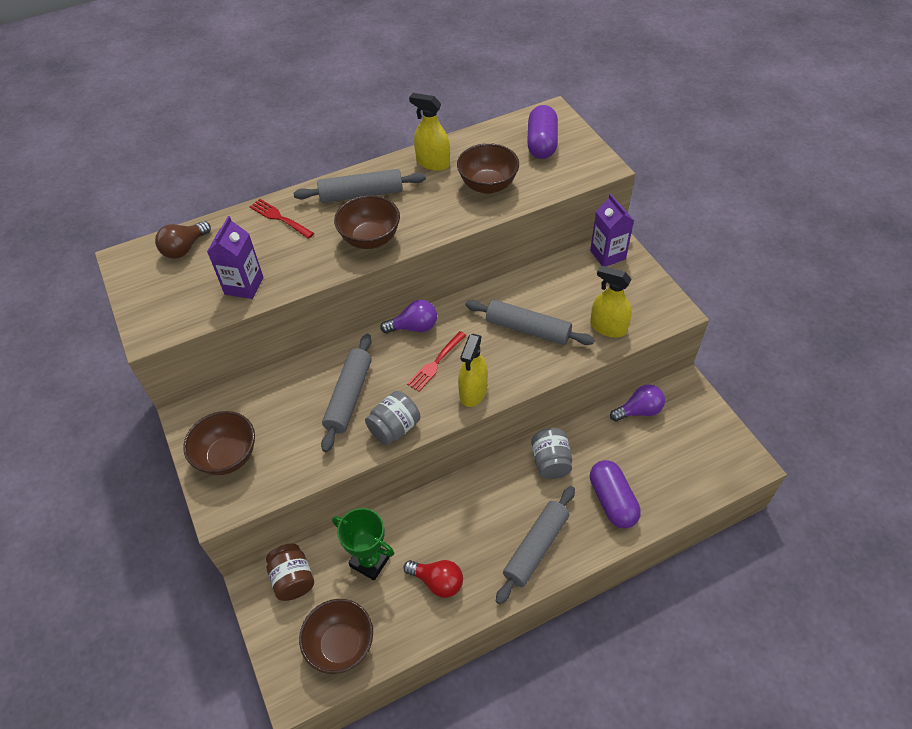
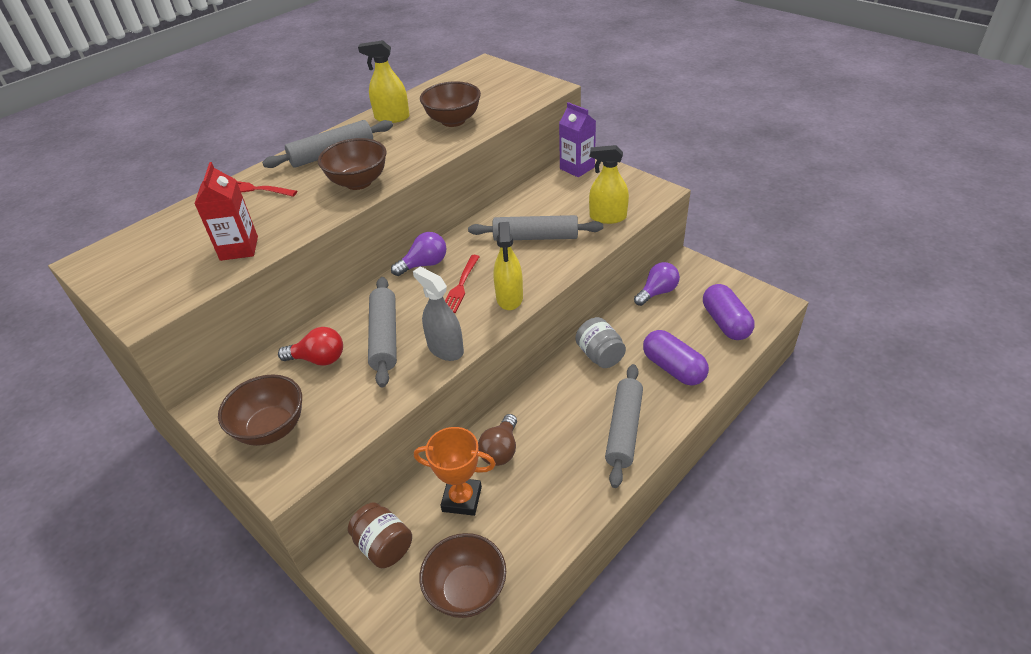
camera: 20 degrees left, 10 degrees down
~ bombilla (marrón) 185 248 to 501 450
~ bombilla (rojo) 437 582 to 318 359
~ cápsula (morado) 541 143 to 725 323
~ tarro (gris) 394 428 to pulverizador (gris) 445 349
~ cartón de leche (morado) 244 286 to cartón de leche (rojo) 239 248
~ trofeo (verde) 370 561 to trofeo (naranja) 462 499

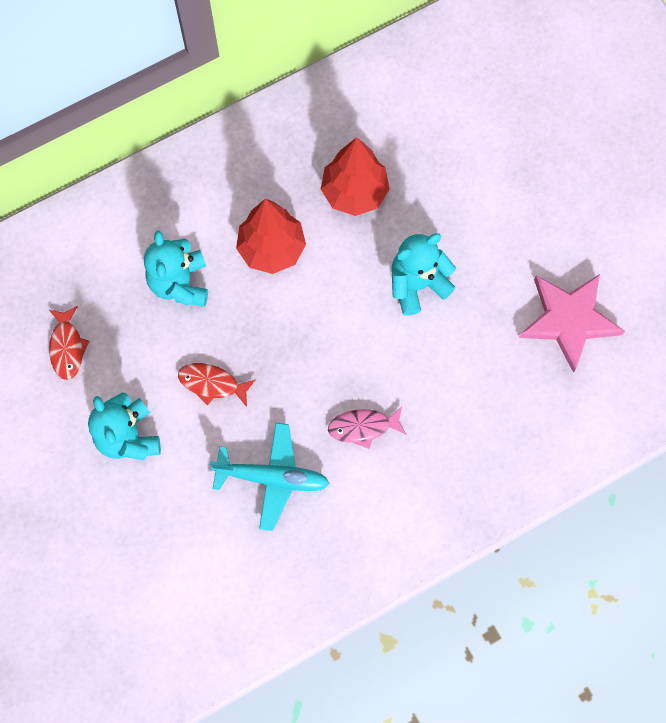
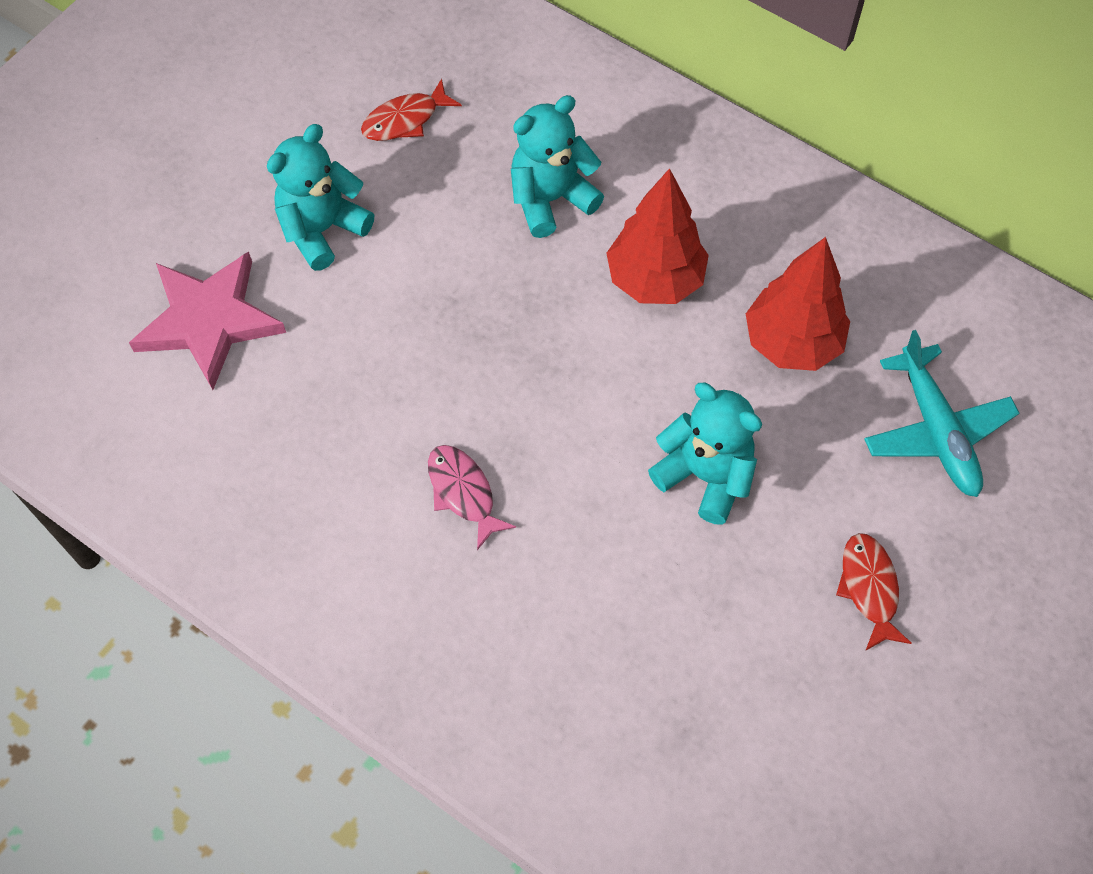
camera: 65 degrees right, 10 degrees down
~ pez (rojo) 212 384 to 869 588
~ avión (turquesa) 272 477 to 936 430
~ estrella (rosa) 568 320 to 209 321

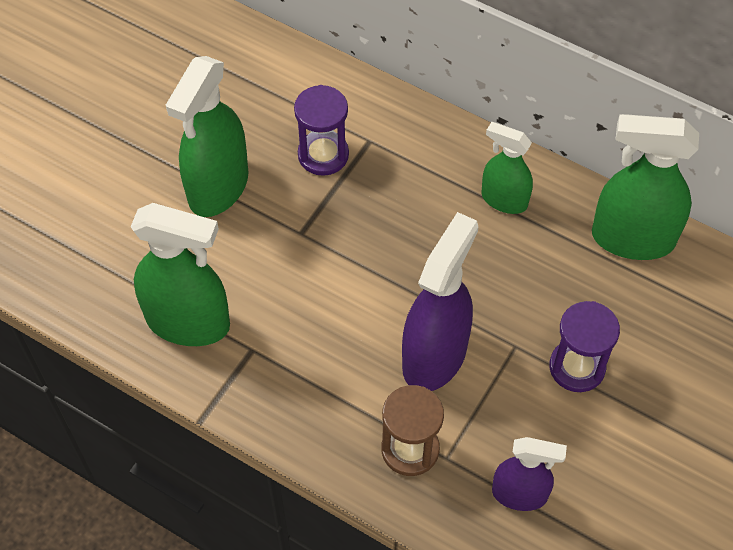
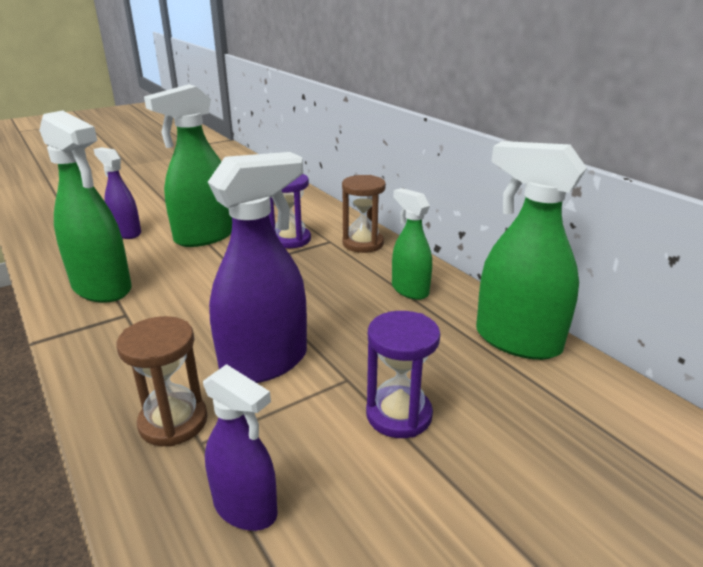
camera: 25 degrees right, 30 degrees down
+ pulverizador (morado) 126 233
+ reloj de arena (marrón) 363 243

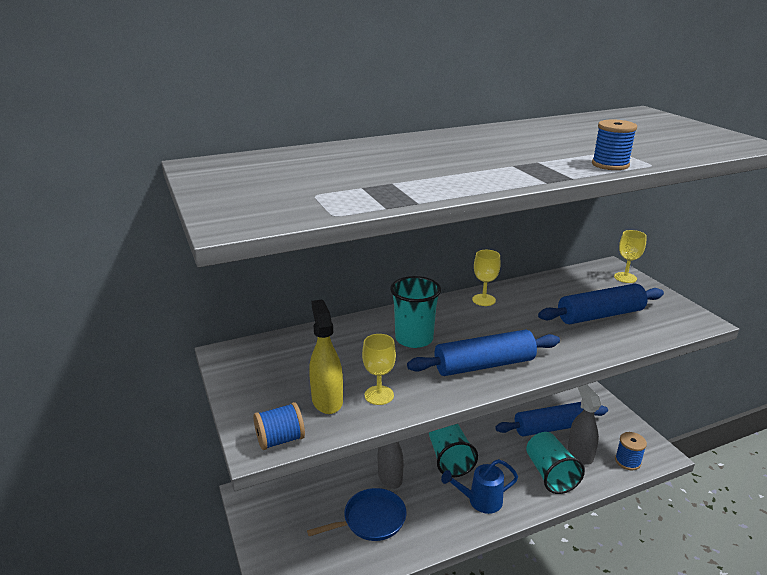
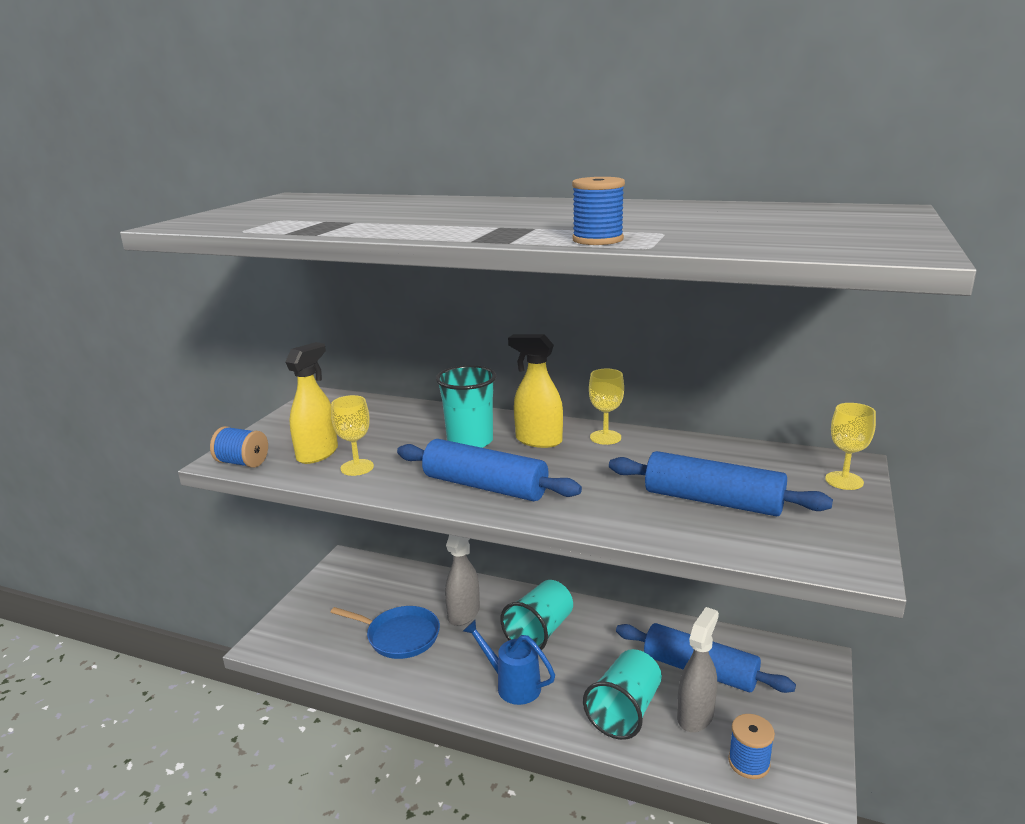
camera: 45 degrees right, 5 degrees down
+ pulverizador (amarillo) 538 440

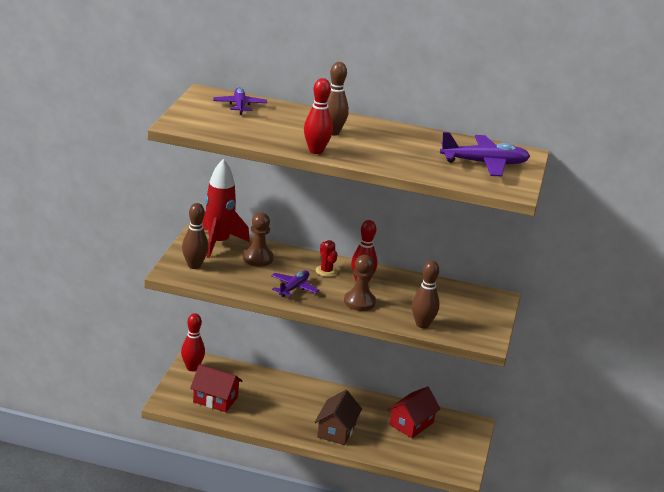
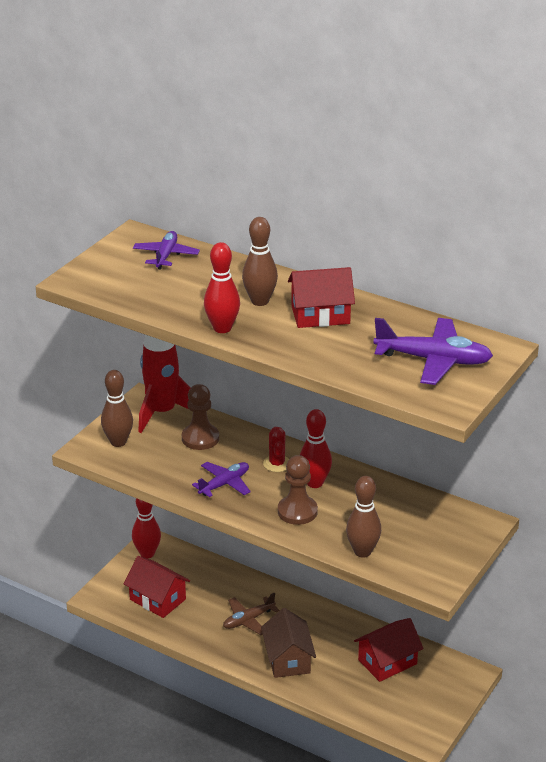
camera: 20 degrees right, 5 degrees up
+ avión (marrón) 248 620
+ casa (rojo) 320 315
~ casa (marrón) 336 430 = 288 659 45 degrees counterclockwise

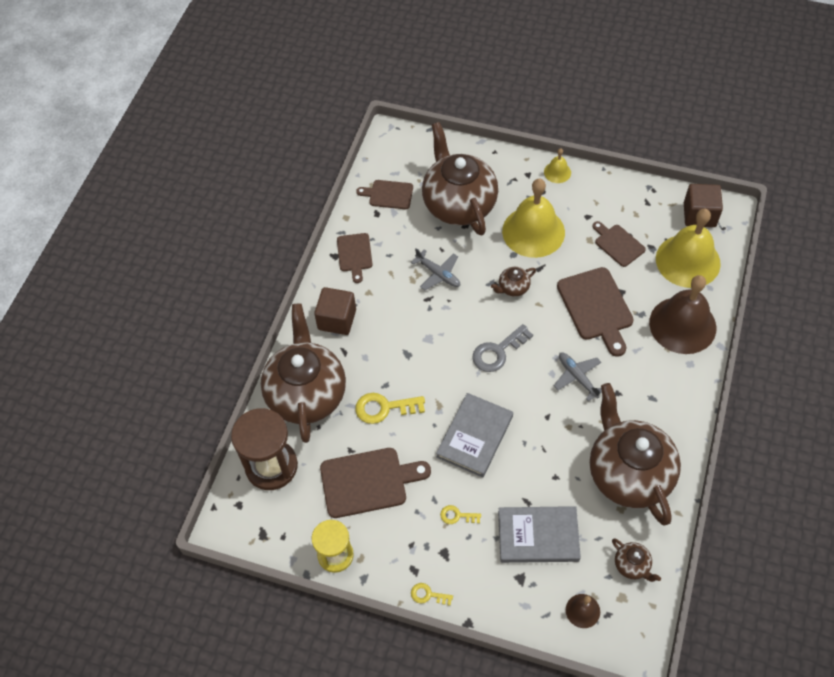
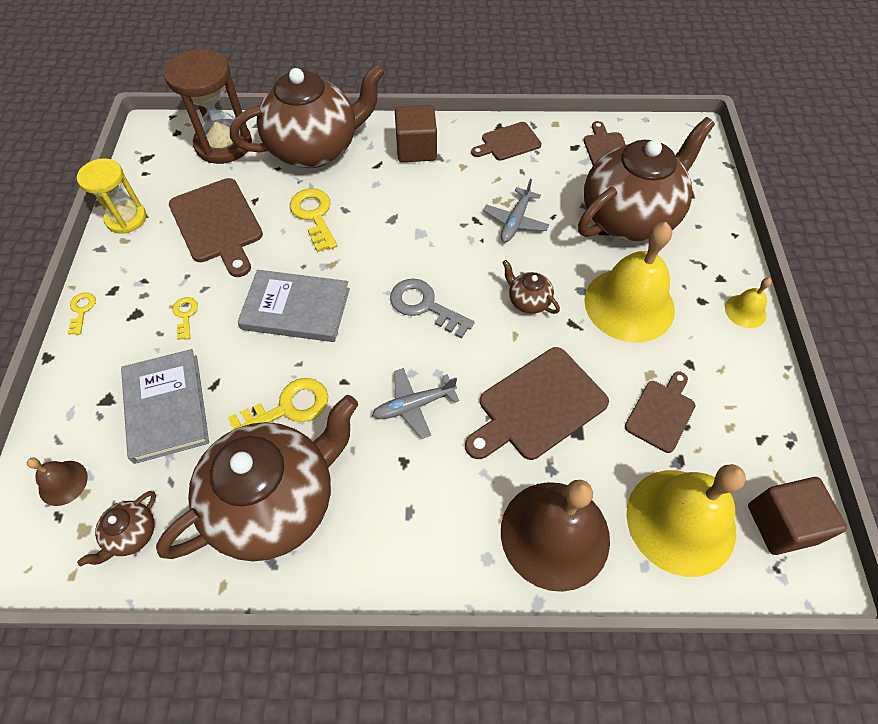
camera: 70 degrees right, 0 degrees up
+ llave (amarillo) 288 407
~ avión (gris) 577 377 = 414 405 150 degrees counterclockwise

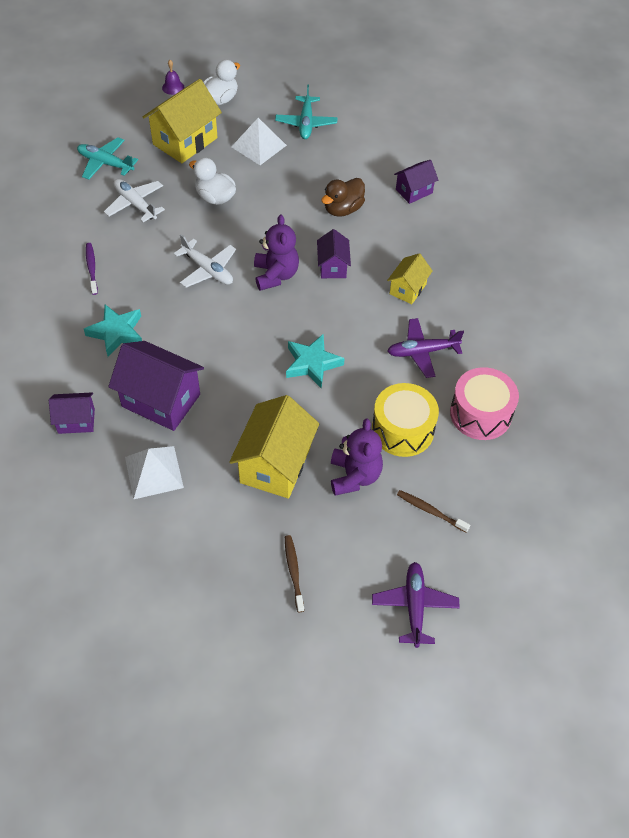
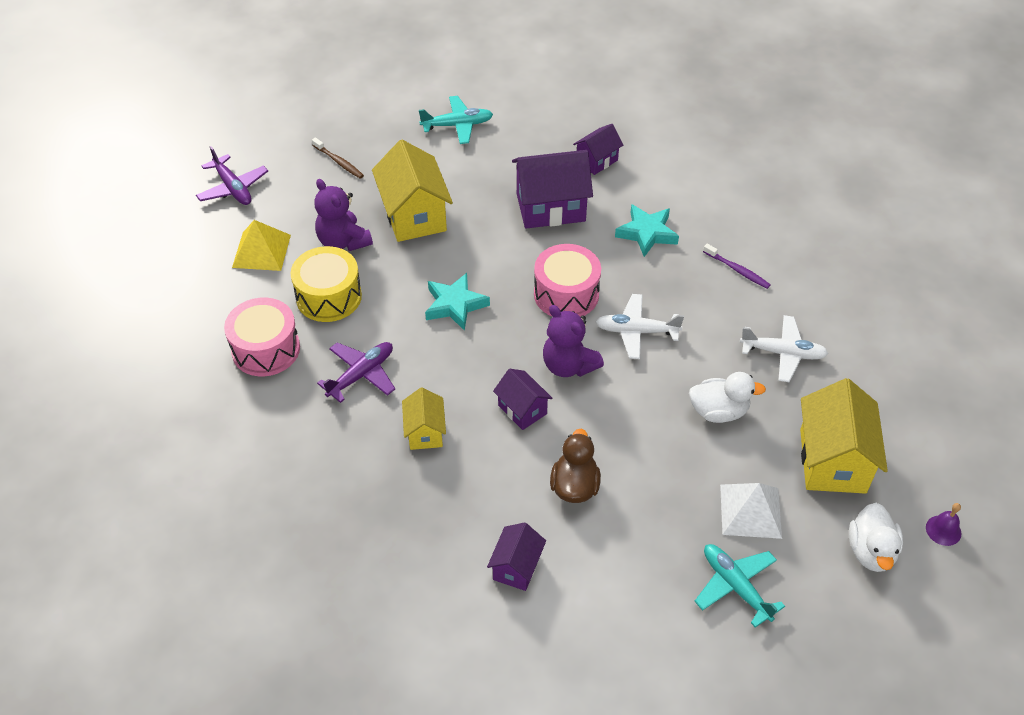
camera: 145 degrees right, 5 degrees down
- pirámide (blanco) 154 472
+ tambor (rosa) 566 294
~ avión (turquesa) 105 163 to 457 125
~ cepillo de dientes (marrón) 430 511 to pirámide (amarillo) 261 251

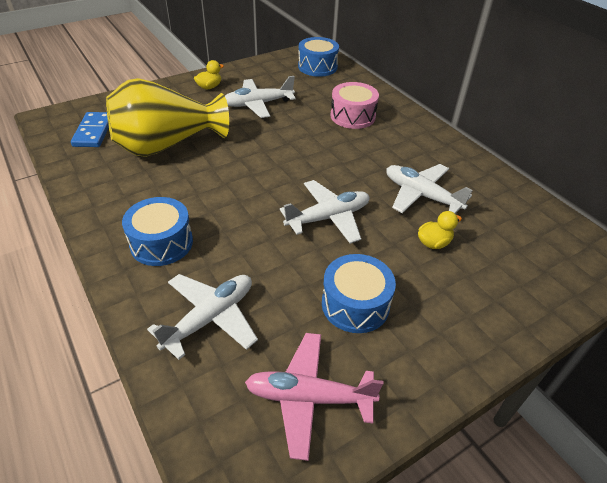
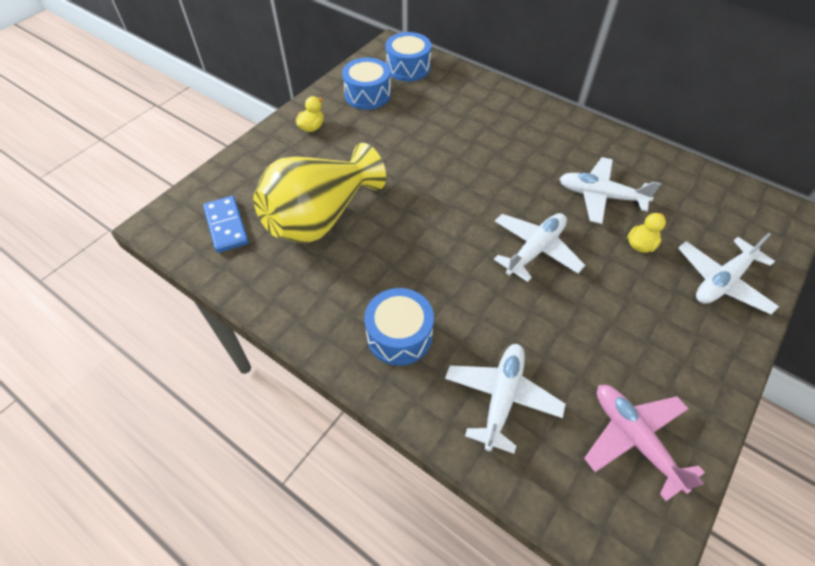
camera: 20 degrees left, 10 degrees up
- tambor (rosa) 352 116
~ avión (blanco) 258 104 to 722 281
~ tambor (azul) 355 304 to 367 94
~ avión (rosa) 309 397 = 634 439 75 degrees clockwise

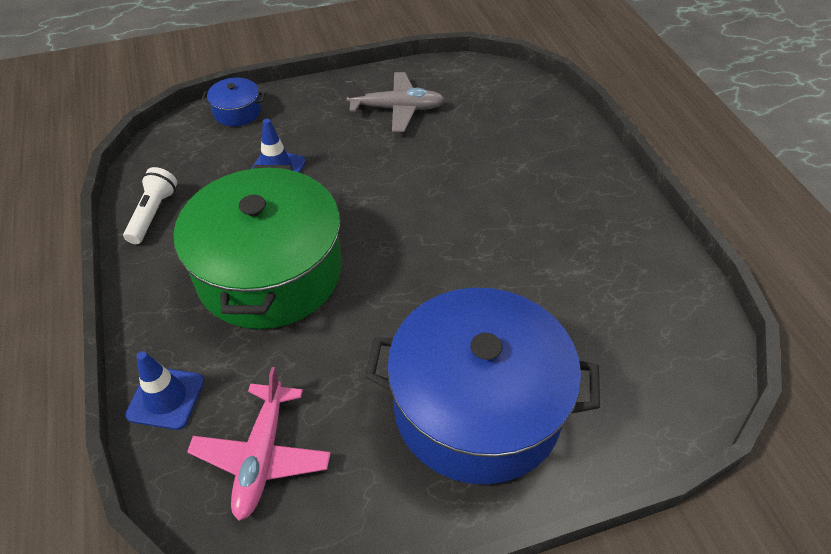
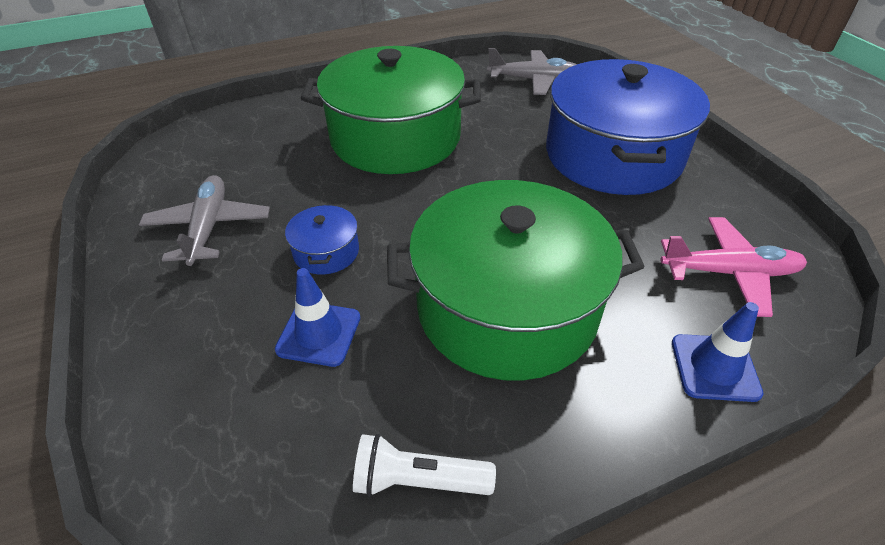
camera: 95 degrees left, 5 degrees down
+ olla (verde) 395 138
+ avión (gris) 534 80
~ olla (azul) 237 112 to 326 252

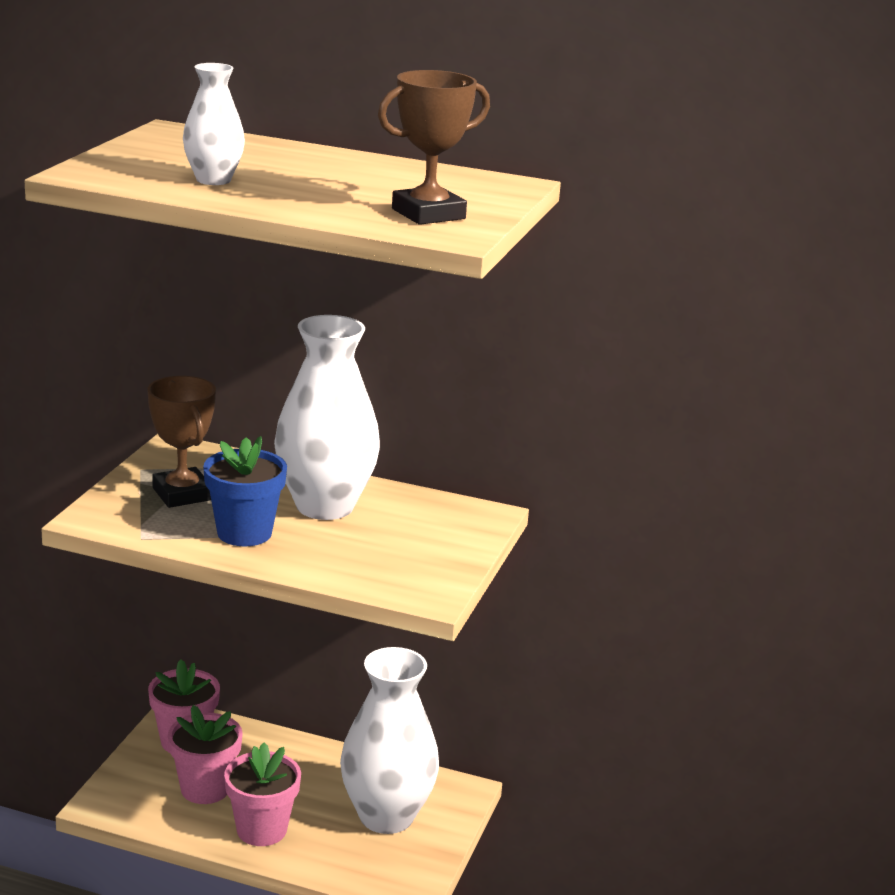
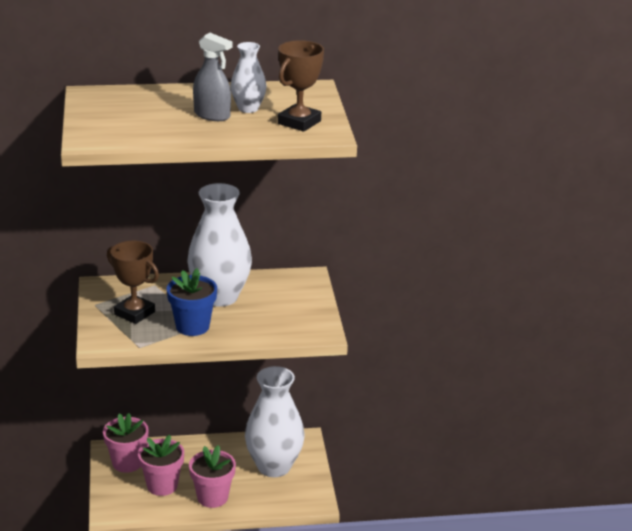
camera: 25 degrees left, 5 degrees up
+ pulverizador (gris) 212 115
~ florero (blanco) 213 180 to 248 108

